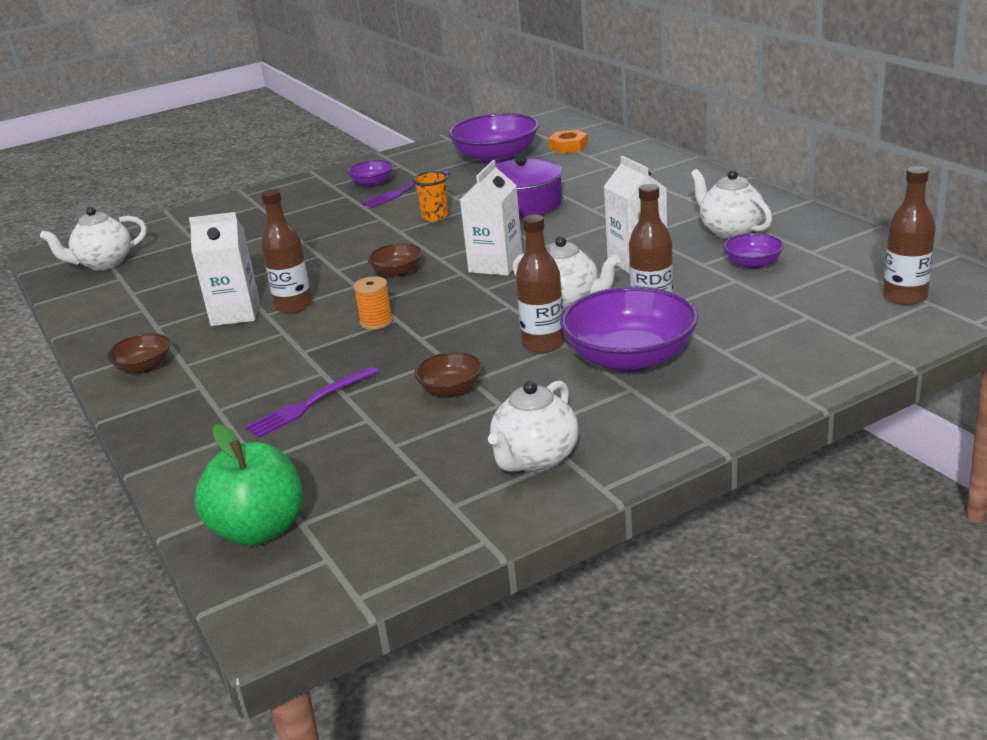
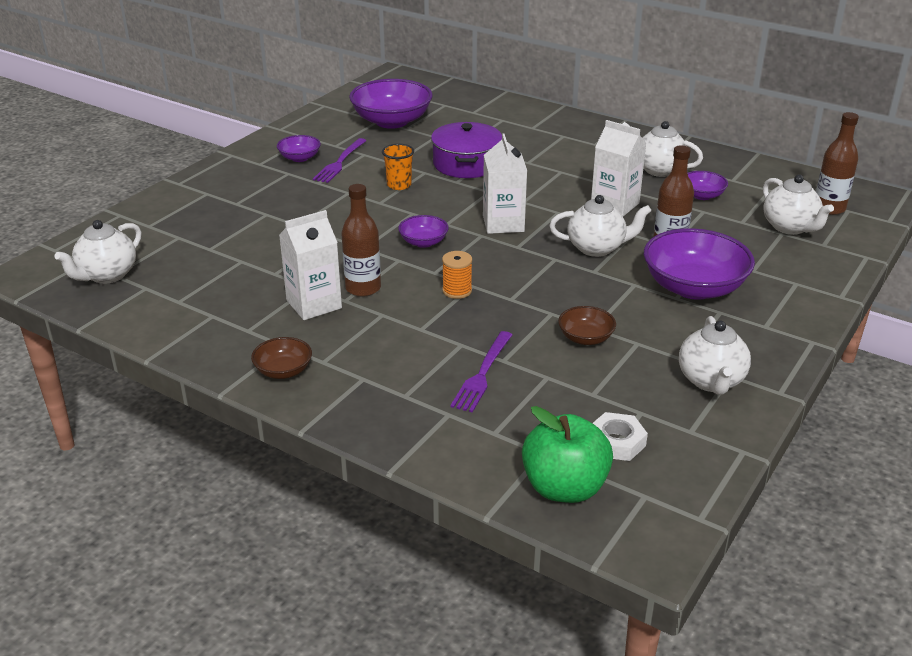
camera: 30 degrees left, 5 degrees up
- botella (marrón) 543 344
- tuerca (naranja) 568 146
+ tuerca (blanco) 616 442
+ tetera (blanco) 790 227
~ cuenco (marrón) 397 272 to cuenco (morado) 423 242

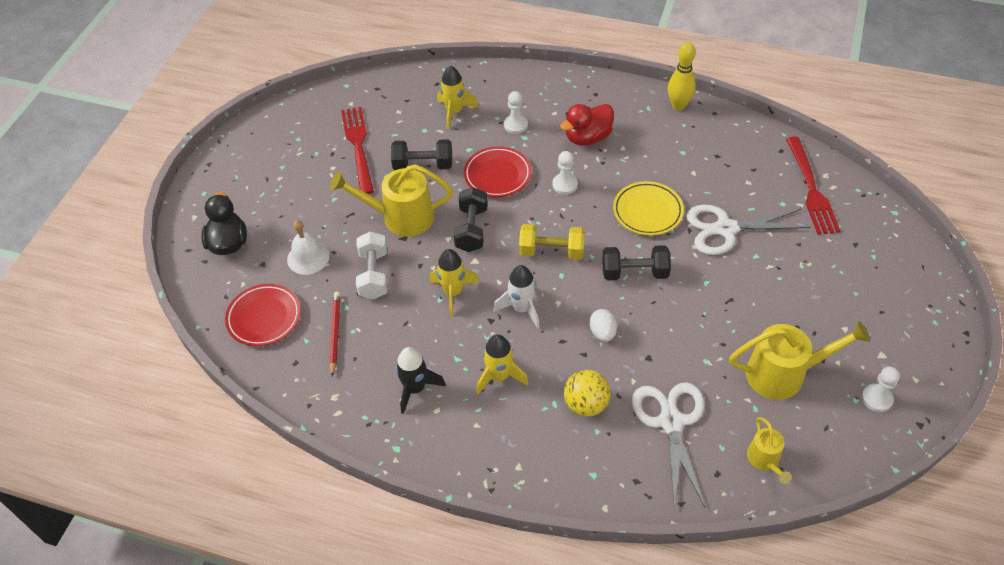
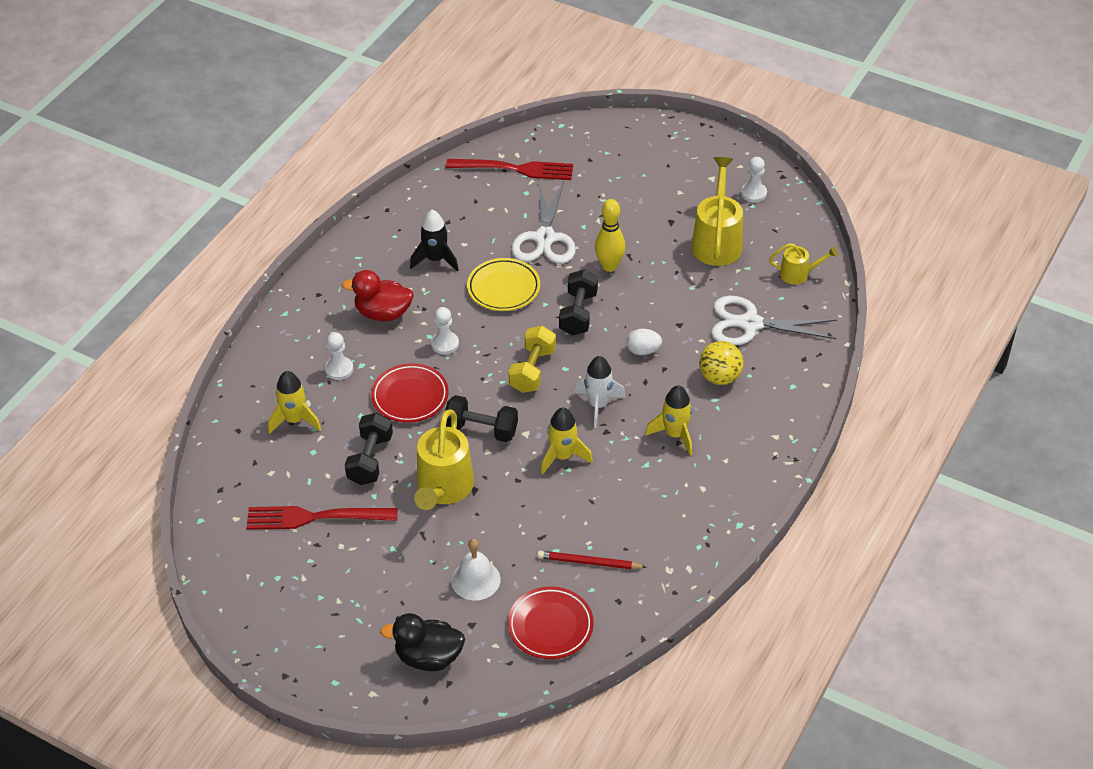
camera: 80 degrees left, 5 degrees down
- mancuerna (blanco) 374 275
~ cohete (negro) 415 388 to 435 259
~ bolo (amarillo) 678 106 to 609 266
~ pato (rojo) 587 137 = 383 313 120 degrees clockwise

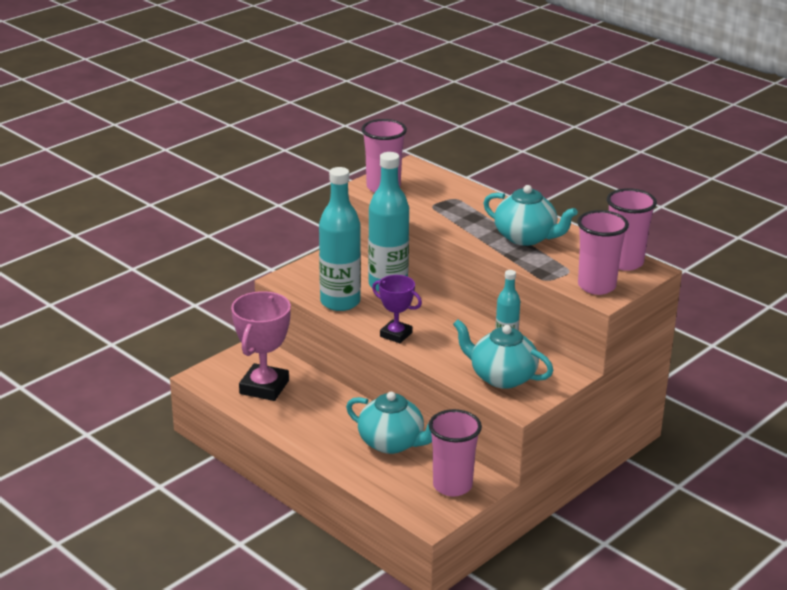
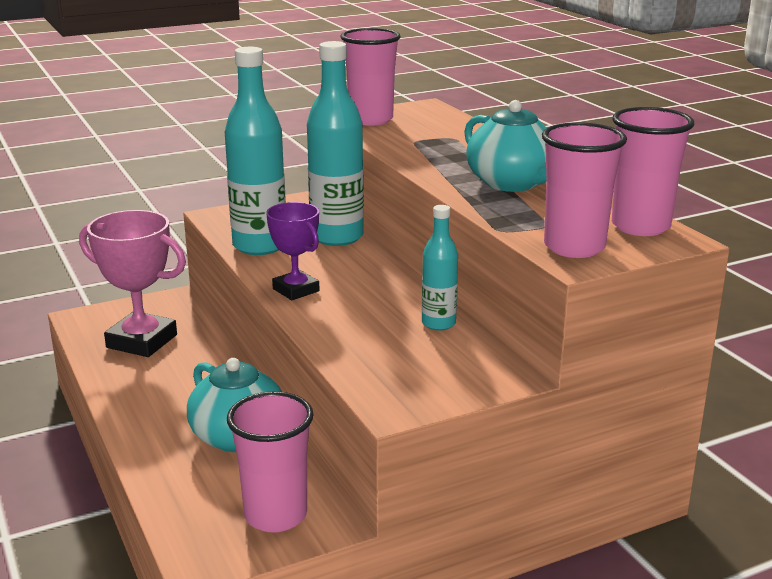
camera: 20 degrees right, 5 degrees down
- tetera (turquesa) 502 377
~ trofeo (rosa) 264 387 = 141 341 75 degrees clockwise

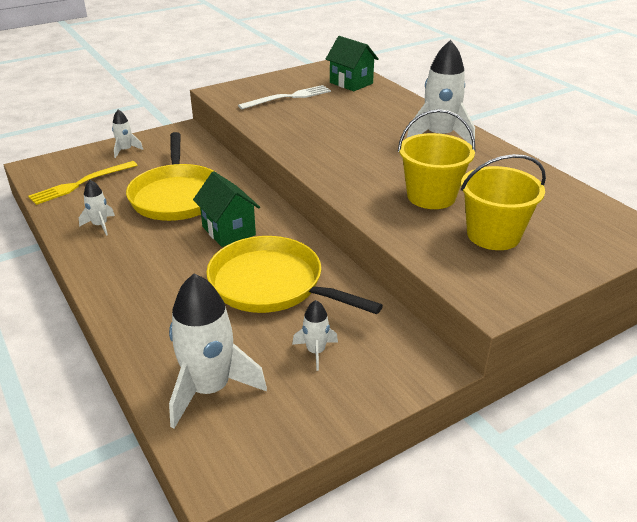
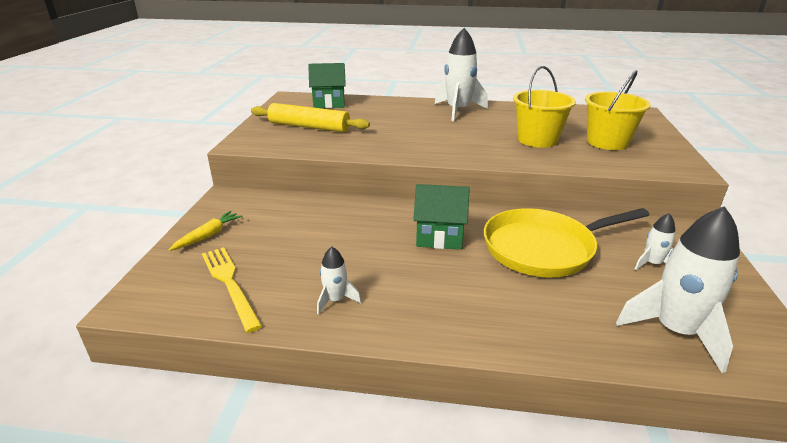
camera: 50 degrees left, 5 degrees down
- sartén (amarillo) 177 196
~ cohete (blanco) 125 150 to zanahoria (amarillo) 208 236
~ tenedor (blanco) 288 97 to rodillo (amarillo) 309 127
~ tenedor (amarillo) 81 183 = 229 284 150 degrees clockwise

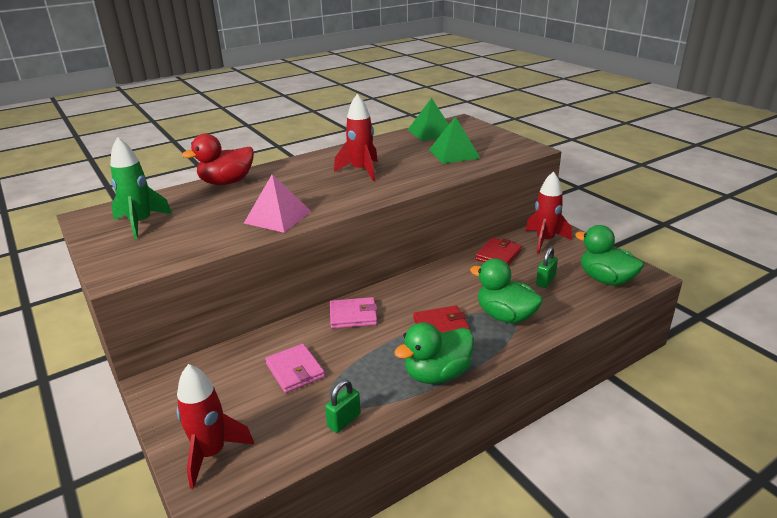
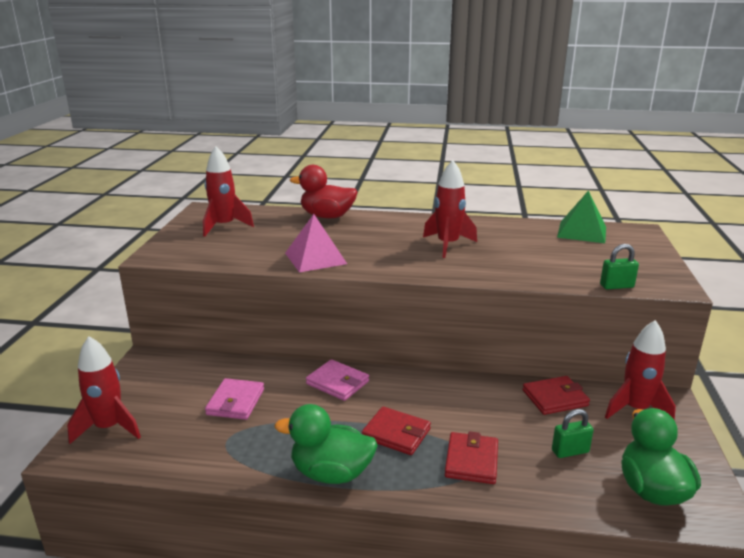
camera: 40 degrees right, 5 degrees down
- pirámide (verde) 454 153
~ candado (verde) 344 420 to 616 286
~ pato (verde) 505 316 to cartera (rojo) 471 461
~ cohete (verde) 141 223 to cohete (rojo) 224 226

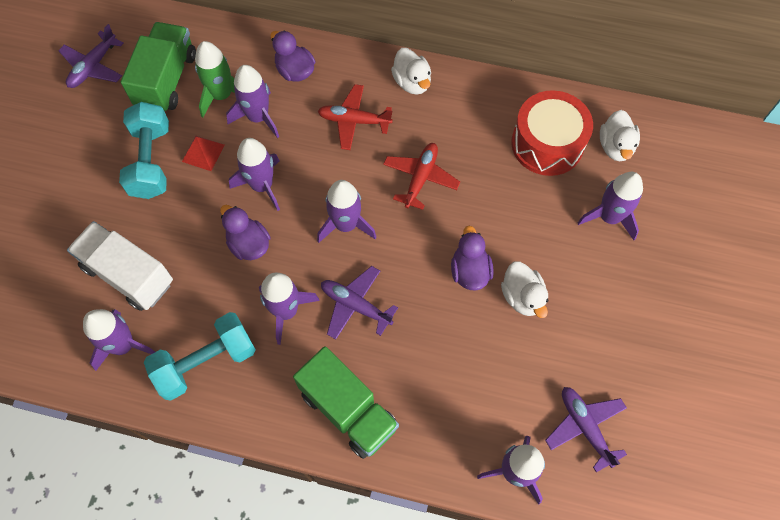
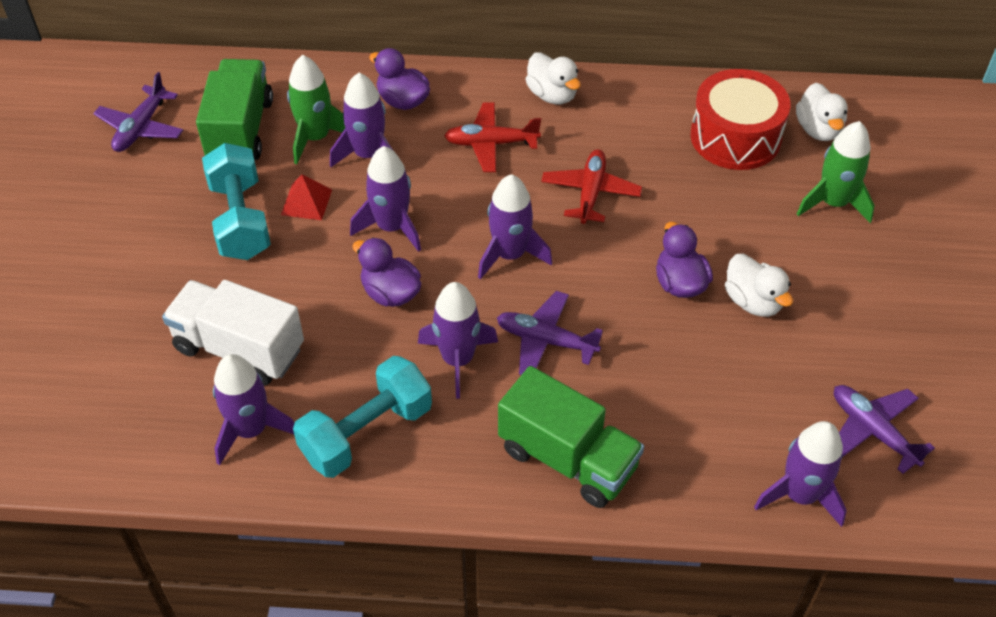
camera: 10 degrees left, 15 degrees down
~ cohete (morado) 609 217 to cohete (verde) 833 203

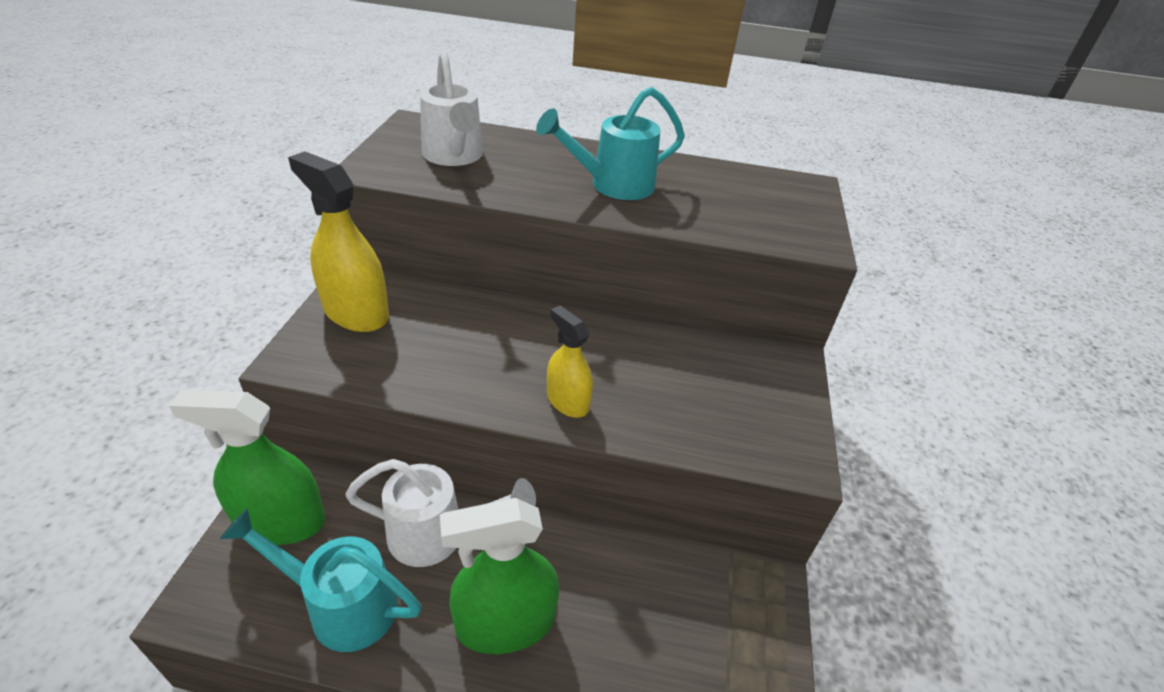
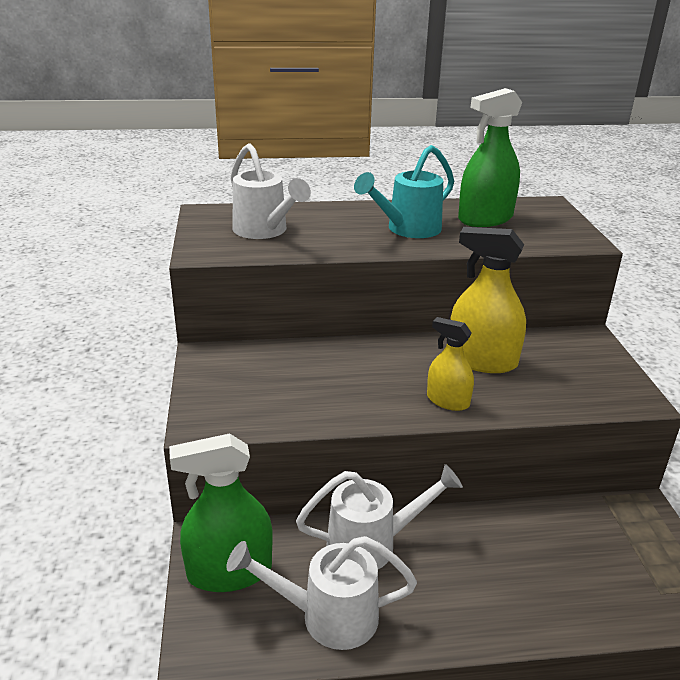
camera: 15 degrees left, 10 degrees down
~ pulverizador (amarillo) 356 312 to 482 360
~ pulverizador (verde) 505 623 to 485 219
~ regadera (turquesa) 341 605 to regadera (blanco) 327 616

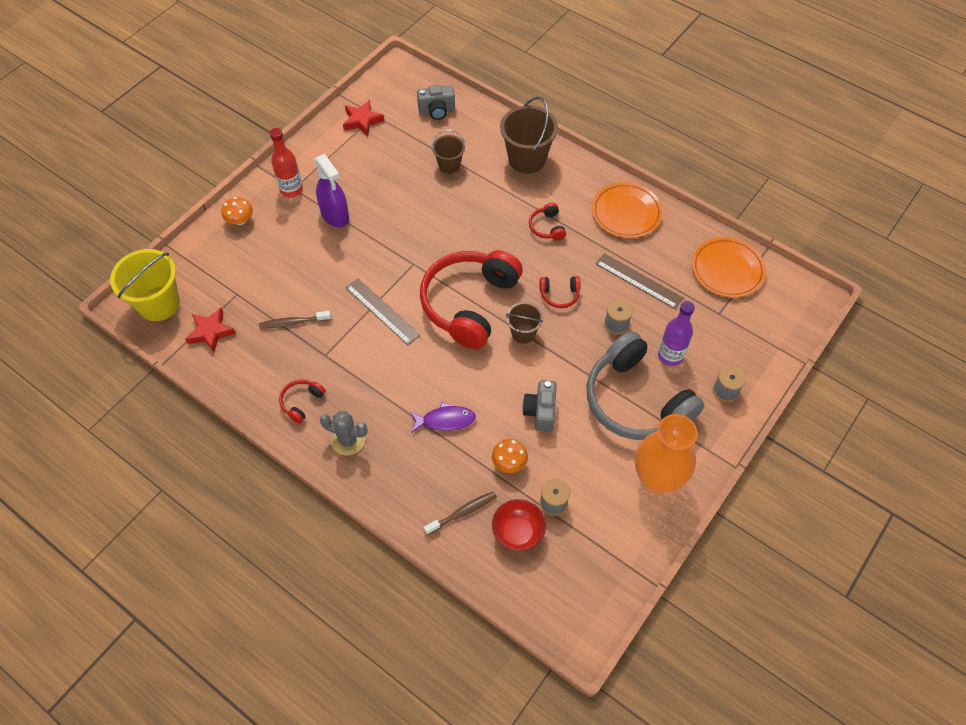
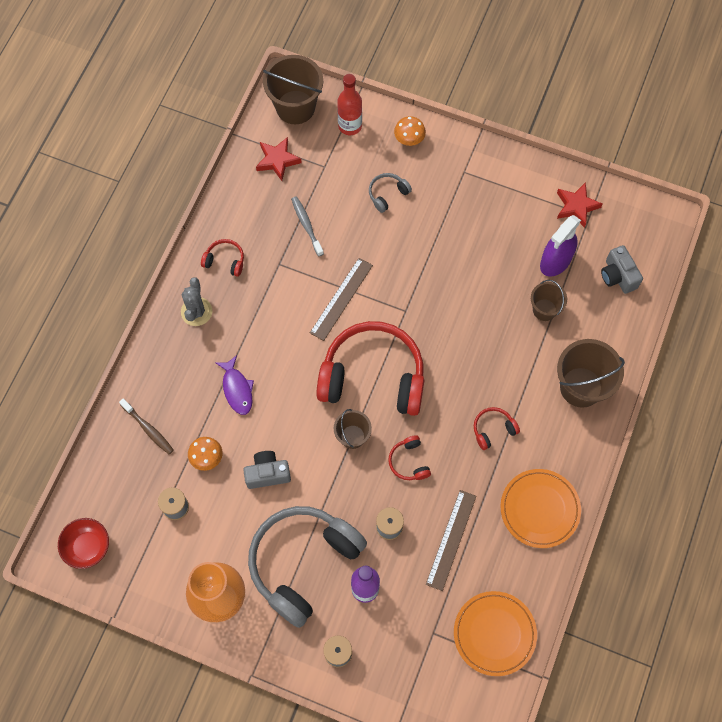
camera: 75 degrees right, 10 degrees up
+ auriculares (gris) 387 194
~ botella (rojo) 291 190 to 350 126
~ pulverizador (morado) 335 215 to 555 261
~ cuenco (rojo) 518 532 to 87 547
~ balde (amarillo) 159 304 to balde (marrón) 295 107
~ cepillo de dientes (marrón) 293 322 to cepillo de dientes (gris) 306 225

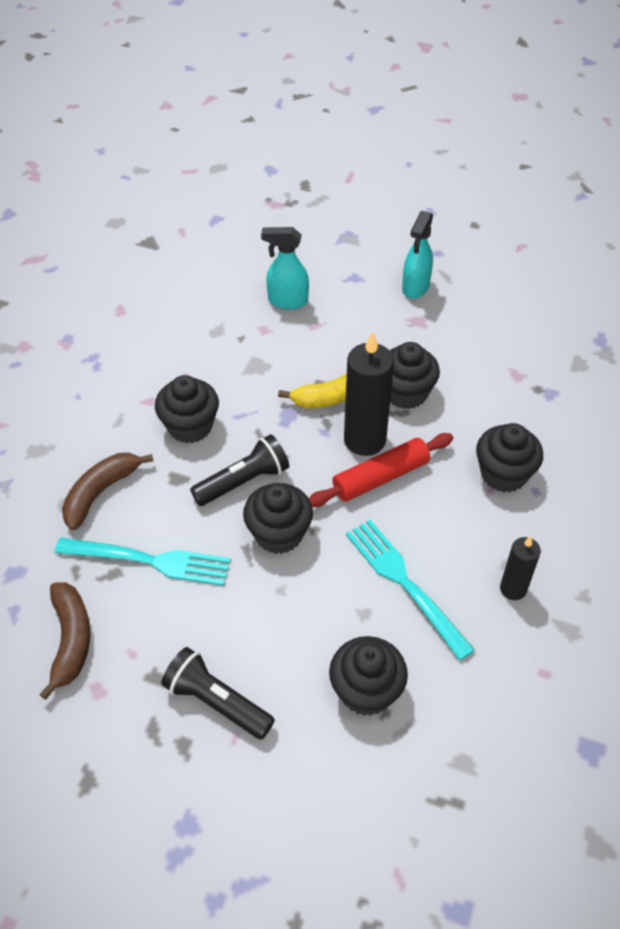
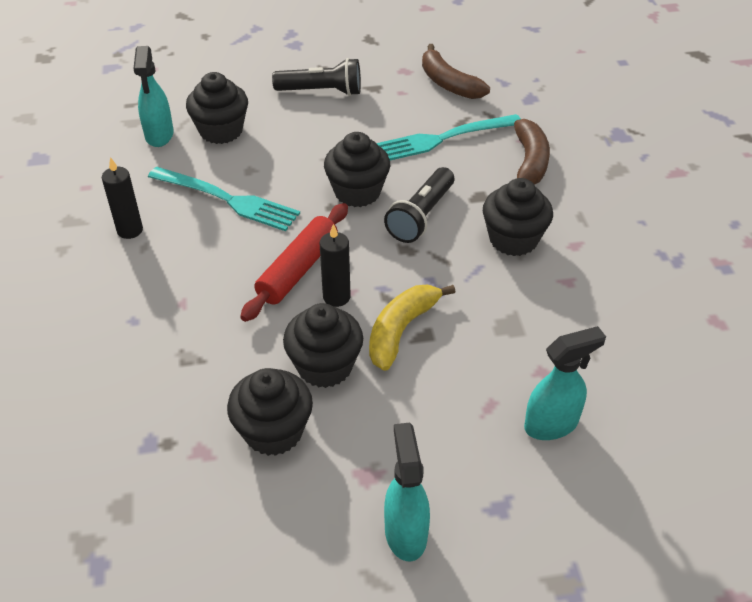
camera: 150 degrees right, 5 degrees down
+ pulverizador (turquesa) 159 135
~ magdalena (negro) 503 474 to 273 431
~ vela (negro) 364 440 = 336 297 x0.57

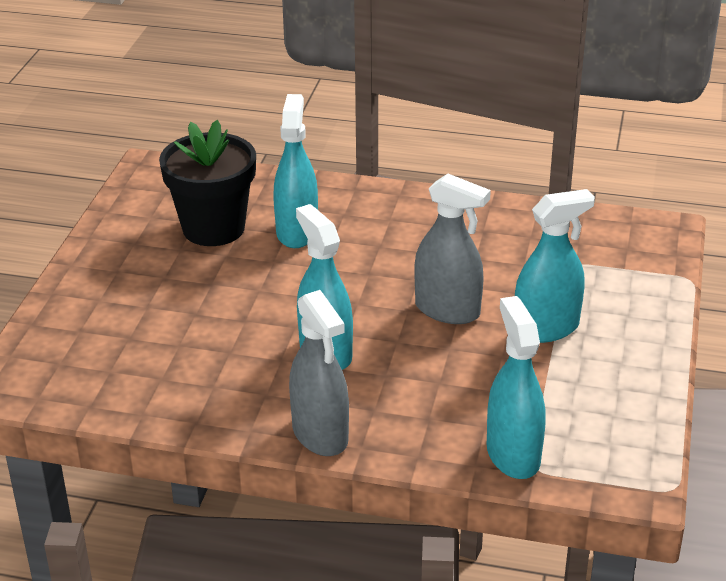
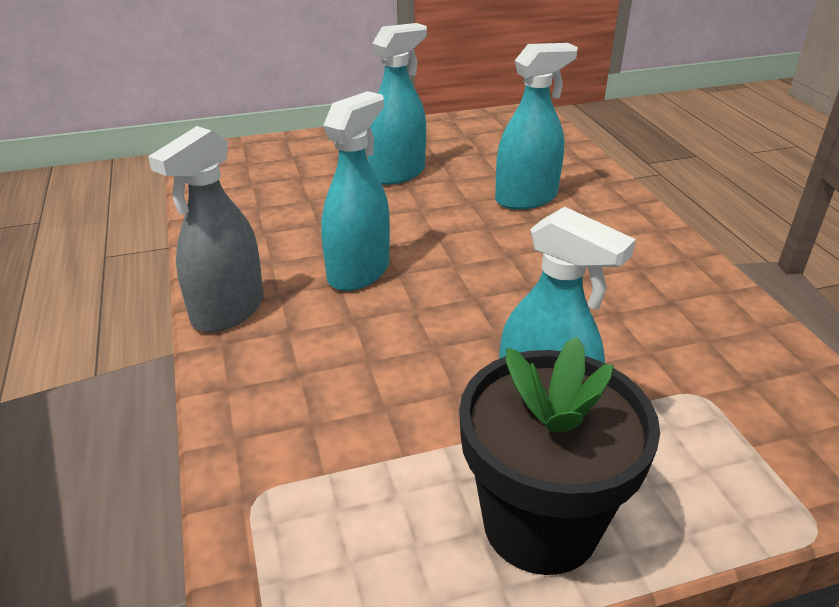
camera: 60 degrees right, 0 degrees up
- pulverizador (gris) 447 310
~ maceta (negro) 213 228 to 540 524
~ pulverizador (turquesa) 513 455 to 397 173

